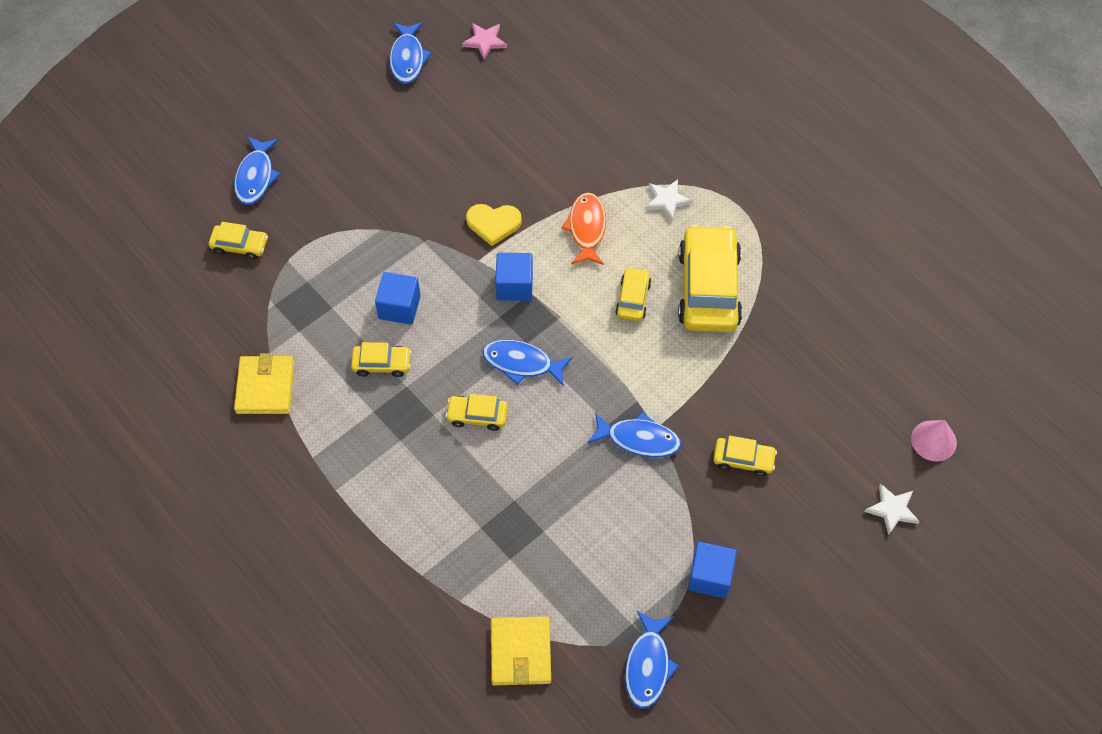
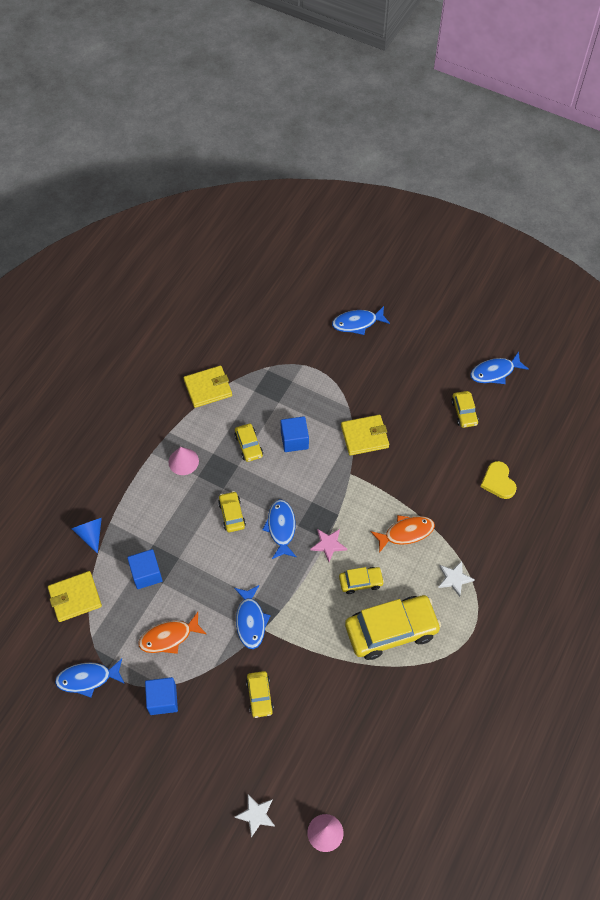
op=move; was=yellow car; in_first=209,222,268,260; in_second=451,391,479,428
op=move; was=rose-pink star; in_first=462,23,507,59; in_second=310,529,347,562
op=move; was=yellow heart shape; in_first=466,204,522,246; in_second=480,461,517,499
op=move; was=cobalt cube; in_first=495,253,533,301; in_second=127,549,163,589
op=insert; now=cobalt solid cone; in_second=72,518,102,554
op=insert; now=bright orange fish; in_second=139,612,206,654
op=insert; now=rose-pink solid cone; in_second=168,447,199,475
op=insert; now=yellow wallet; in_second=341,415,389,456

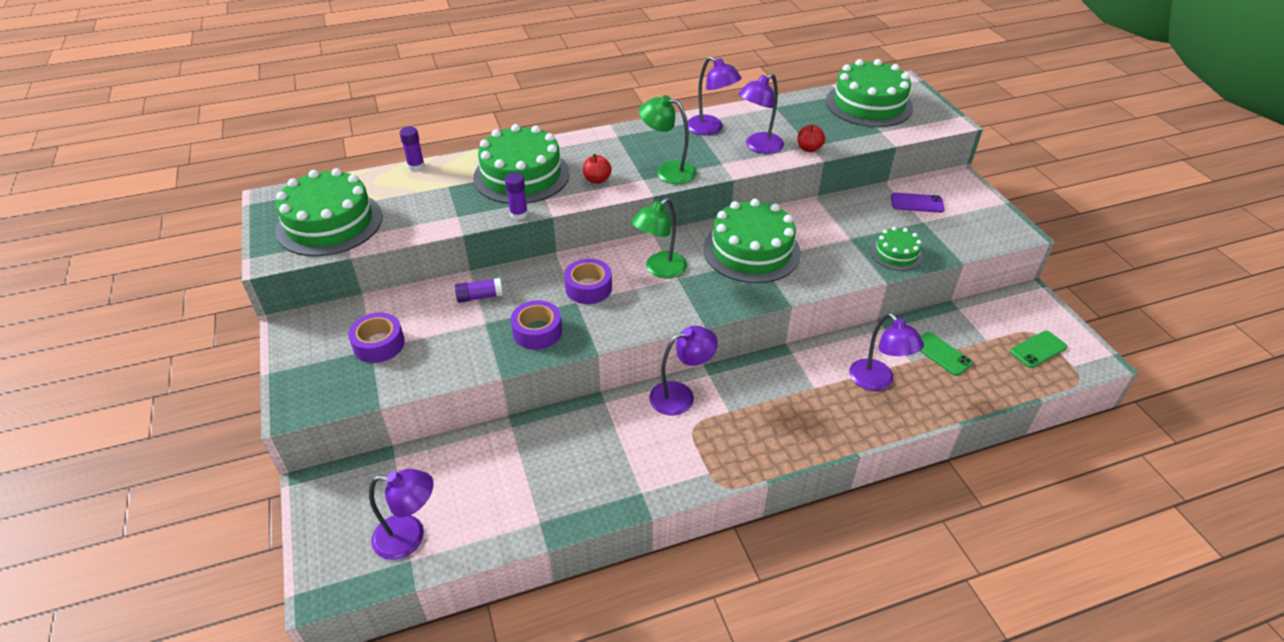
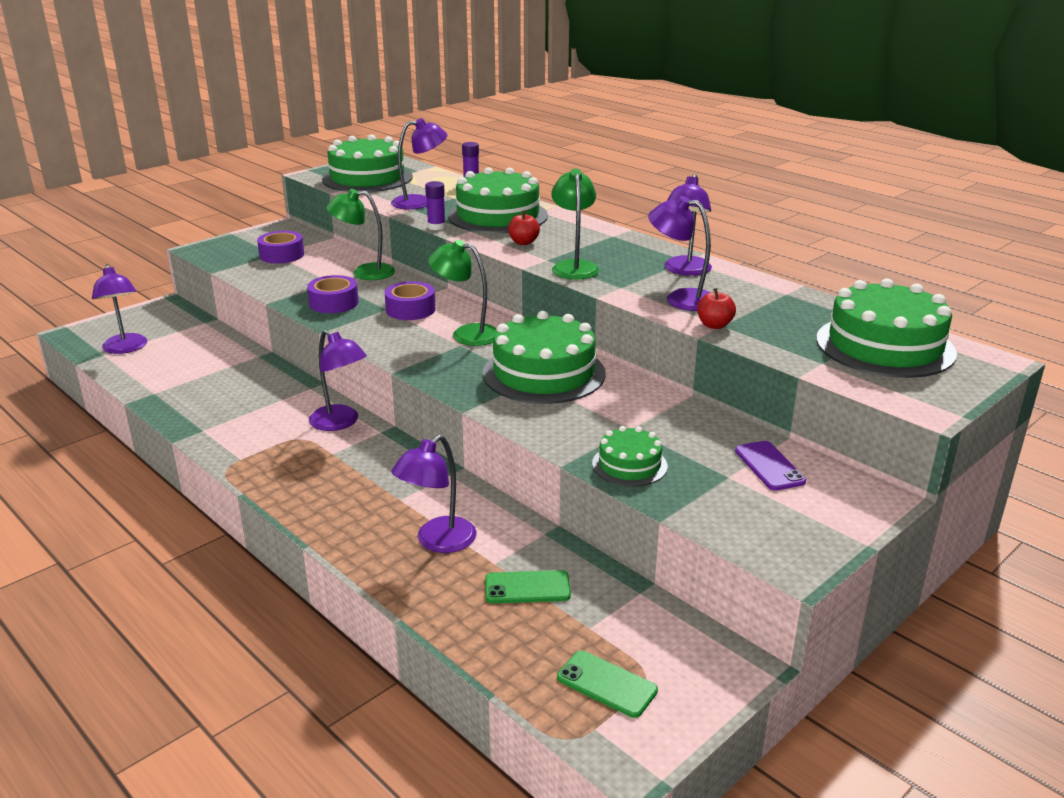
op=replace; was=purple glue; now=leaf-green desk lamp; in_first=455,278,503,303; in_second=326,189,395,280
op=rotate; was=leaf-green phone; in_first=920,332,973,376; in_second=485,570,571,604; clockwise=60
op=insert; now=purple desk lamp; in_second=391,118,447,210

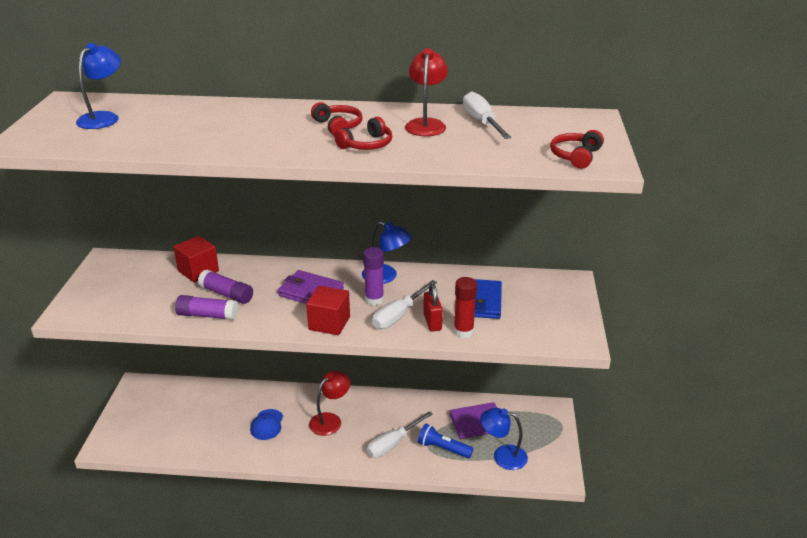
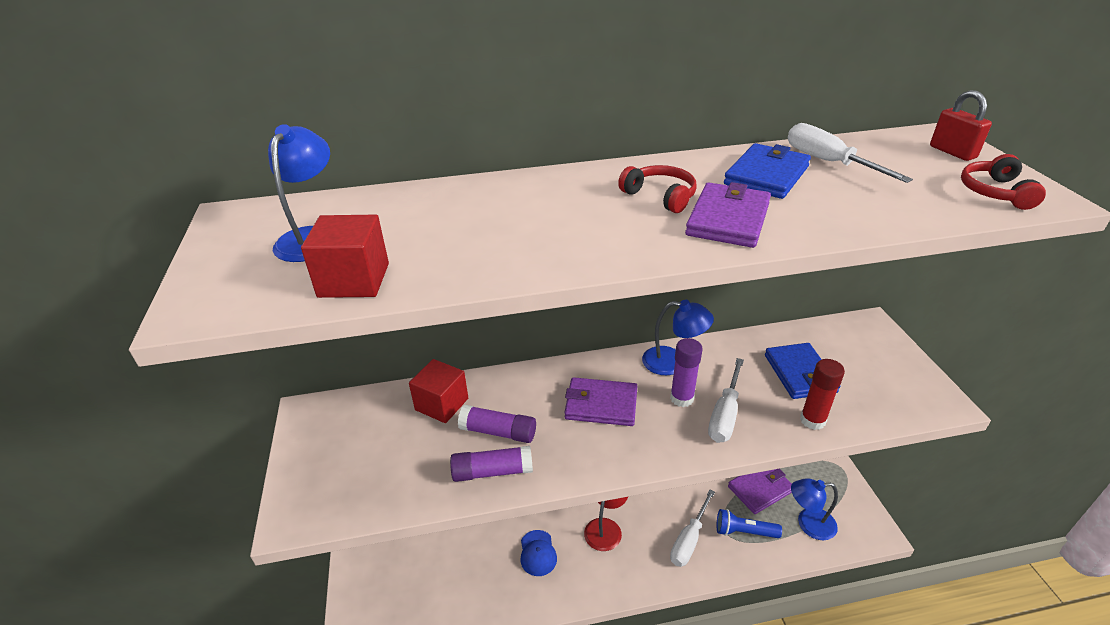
op=move; was=crimson cube; in_first=306,286,350,335; in_second=301,215,389,298
op=replace; was=crimson headphones; now=purple wallet; in_first=334,117,392,150; in_second=685,182,771,248
op=replace; was=crimson desk lamp; now=cobalt wallet; in_first=405,48,448,136; in_second=724,143,811,199
op=move; was=crimson padlock; in_first=423,284,443,332; in_second=930,90,992,161

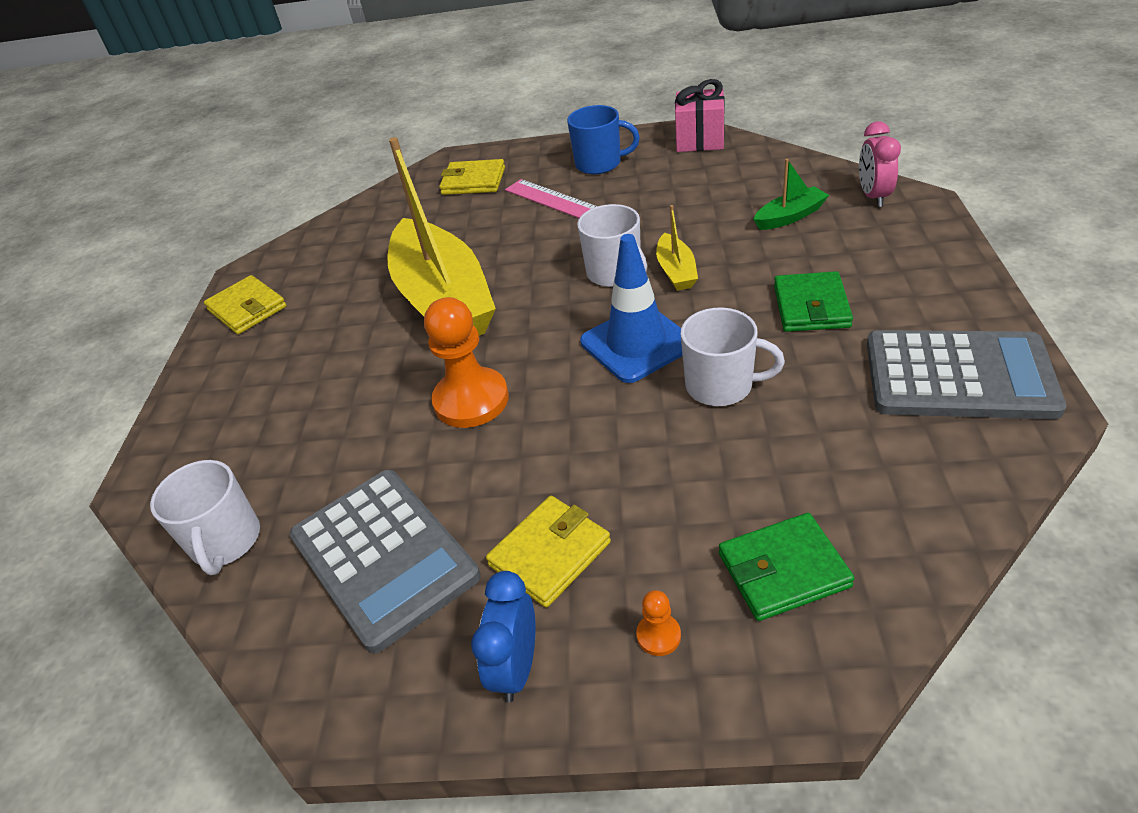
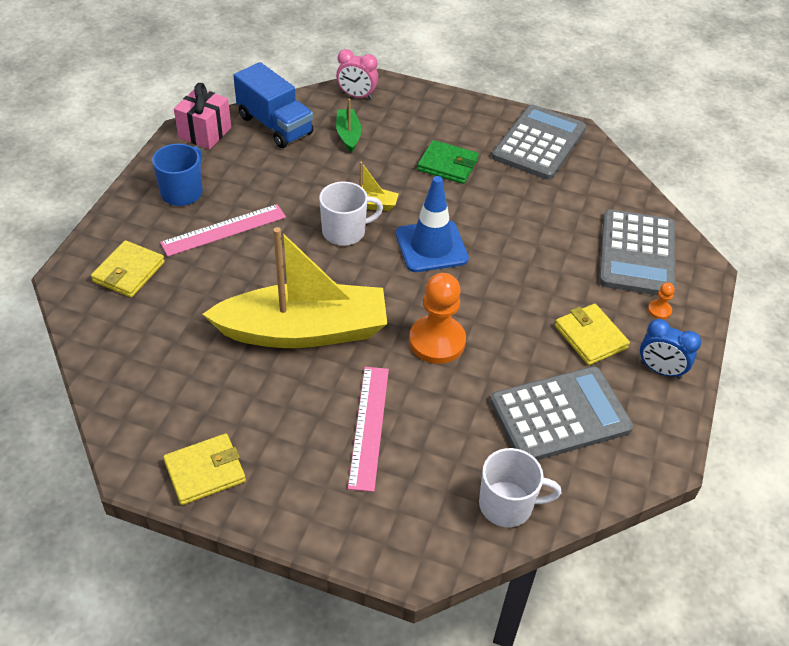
op=delete; was=white tea mug; in_first=681,308,785,406
op=replace; was=leaf-green wallet; now=grey pocket calculator; in_first=719,513,854,621; in_second=599,209,676,295
op=insert; now=cobalt truck; in_second=233,62,313,148
op=insert; now=rose-pink ruler; in_second=348,367,389,492

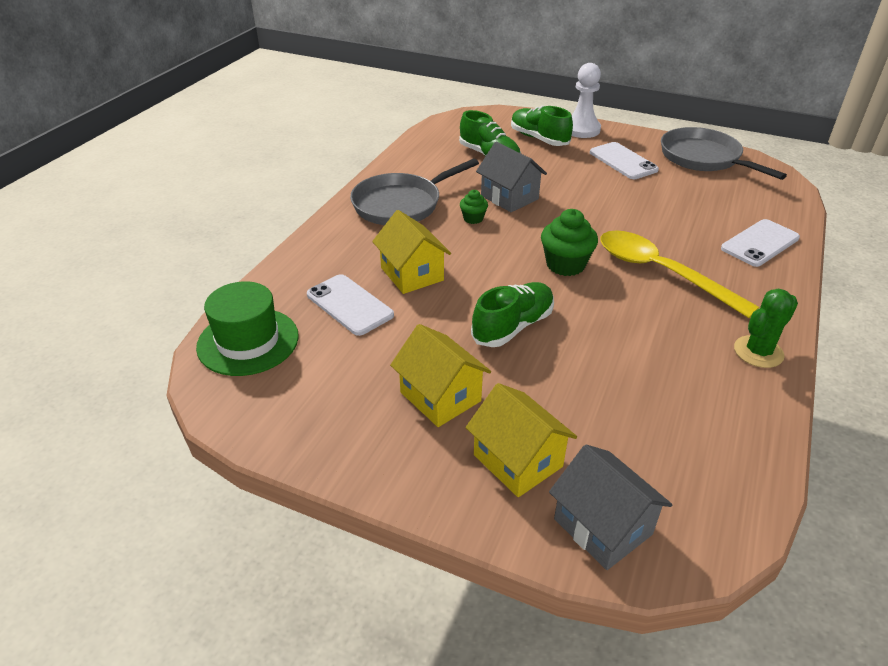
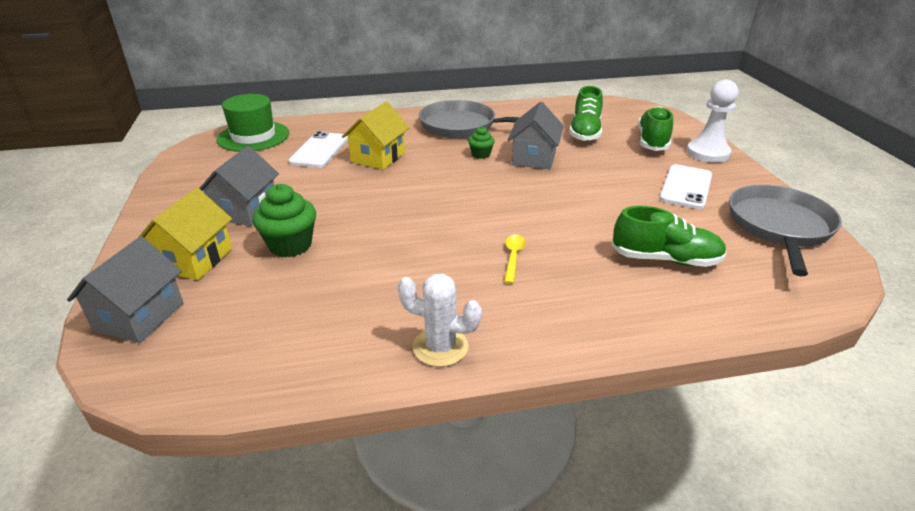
op=recolor; was=yellow toy house; now=grey toy house; in_first=390,324,491,427; in_second=199,146,279,226
op=move; was=leaf-green lace-up shoe; in_first=471,282,554,347; in_second=612,206,727,267
op=move; was=leaf-green muffin; in_first=541,209,598,276; in_second=253,184,316,257
op=resize; was=yellow spoon; in_first=600,230,759,318; in_second=504,235,526,284; ratio=0.41
op=delete; was=white phone; in_first=721,219,800,267
op=recolor; was=leaf-green cactus; now=white cactus; in_first=734,289,798,368; in_second=398,274,482,367

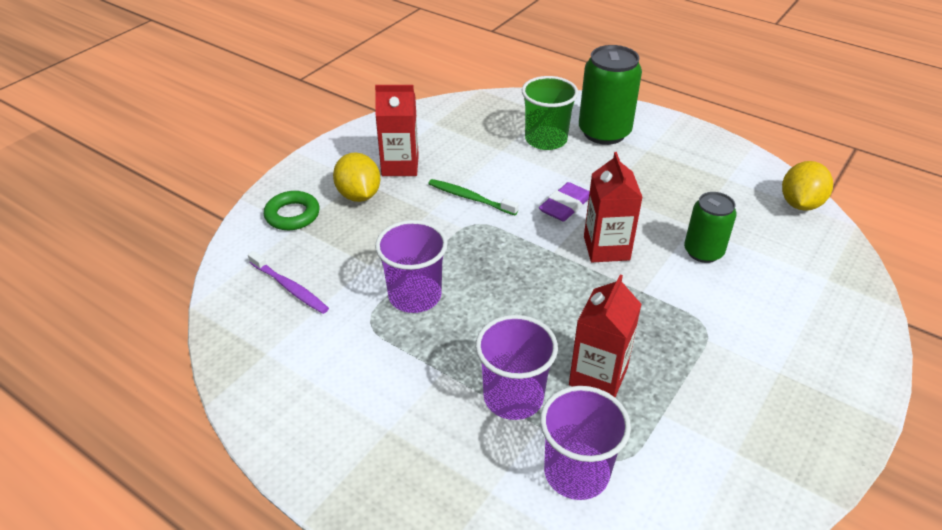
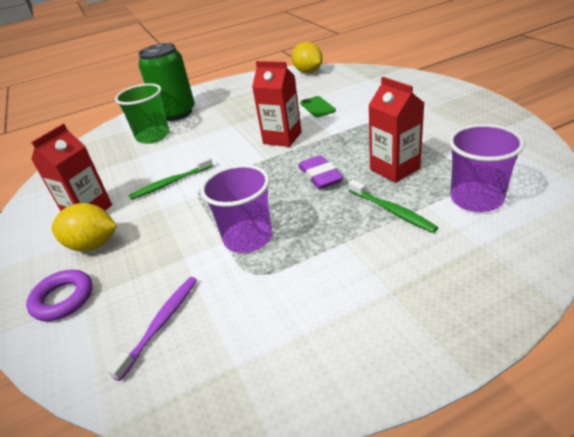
op=rotate; was=purple tooth brush; in_first=248,251,329,314; in_second=107,277,197,381; clockwise=-45
op=recolor; was=leaf-green ring; now=purple ring; in_first=264,191,320,230; in_second=26,270,92,321
op=replace; was=purple cup; now=leaf-green tooth brush; in_first=475,315,558,420; in_second=349,180,438,233
op=move; was=purple pencil eraser; in_first=539,182,590,222; in_second=298,155,343,189
op=replace; was=leaf-green can; now=leaf-green phone; in_first=684,192,737,263; in_second=300,96,336,117

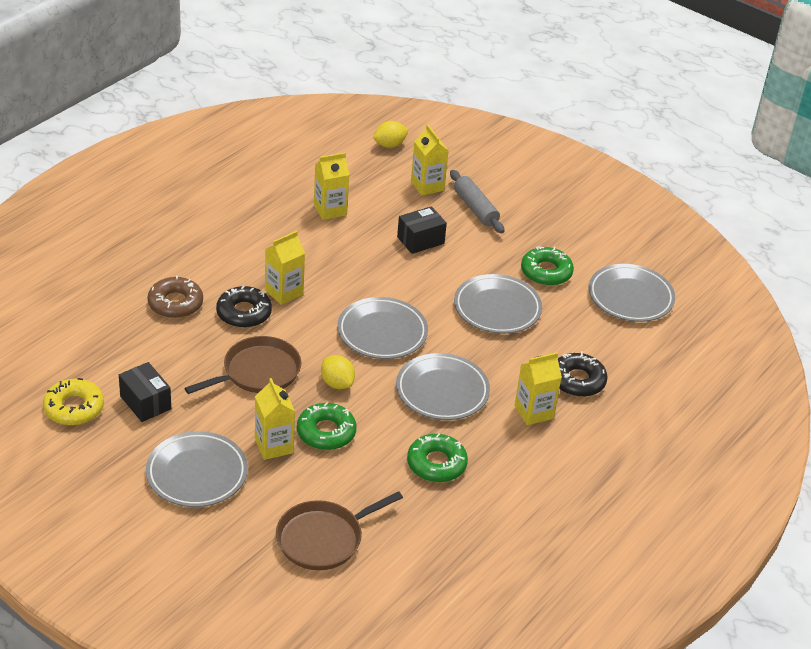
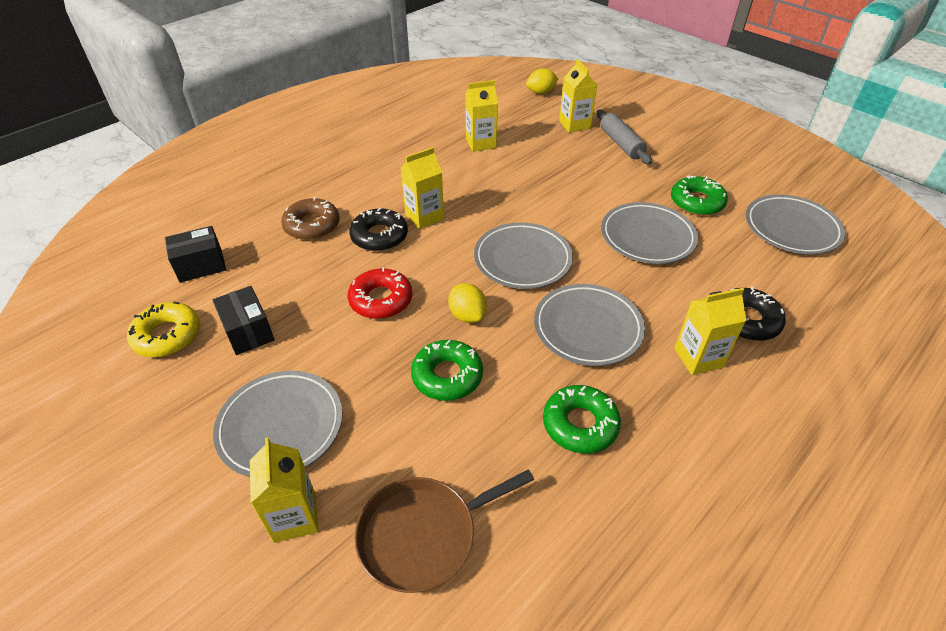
op=replace; was=russet pan; now=crimson doughnut; in_first=184,336,301,394; in_second=348,267,413,319
op=move; was=yellow carton; in_first=255,378,295,460; in_second=250,437,319,543
op=move; was=ebony package; in_first=397,206,447,254; in_second=165,226,226,283

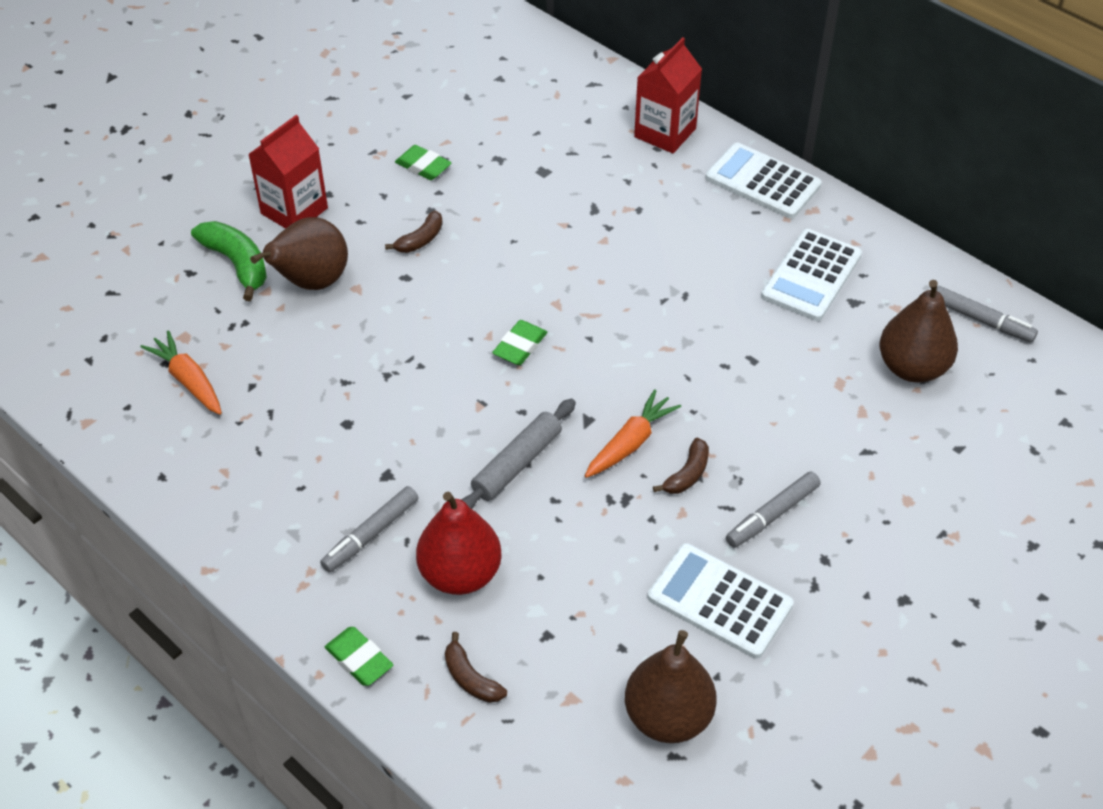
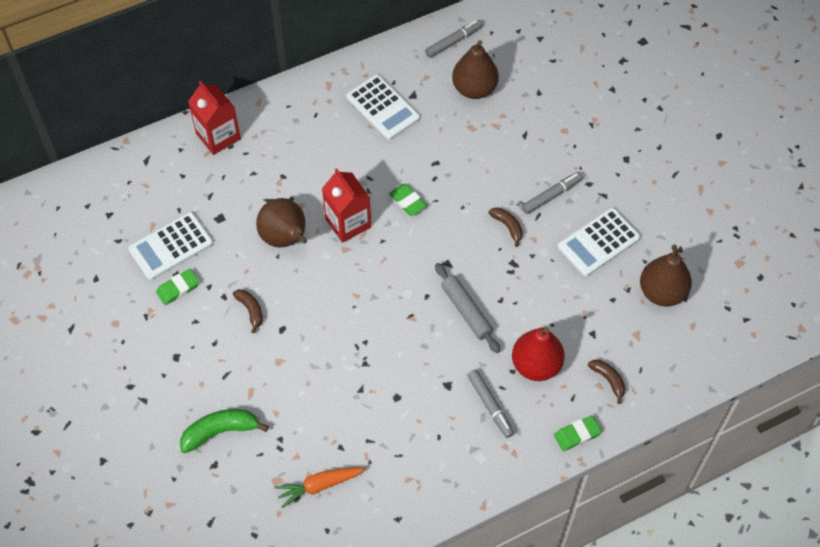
op=move; was=crimson carton; in_first=248,115,328,229; in_second=322,168,371,243
op=move; was=russet toy pear; in_first=250,217,348,290; in_second=256,198,307,248
op=rotate; was=russet toy banana; in_first=445,632,507,703; in_second=588,359,625,404; clockwise=-105
op=move; was=leaf-green pencil eraser; in_first=492,320,547,365; in_second=389,184,427,216
op=delete; was=bright orange toy carrot; in_first=585,389,681,478
op=move; was=white pocket calculator; in_first=706,143,822,219; in_second=128,212,213,280
op=rotate; was=grey marker pen; in_first=726,471,821,548; in_second=522,172,583,214; clockwise=-105

